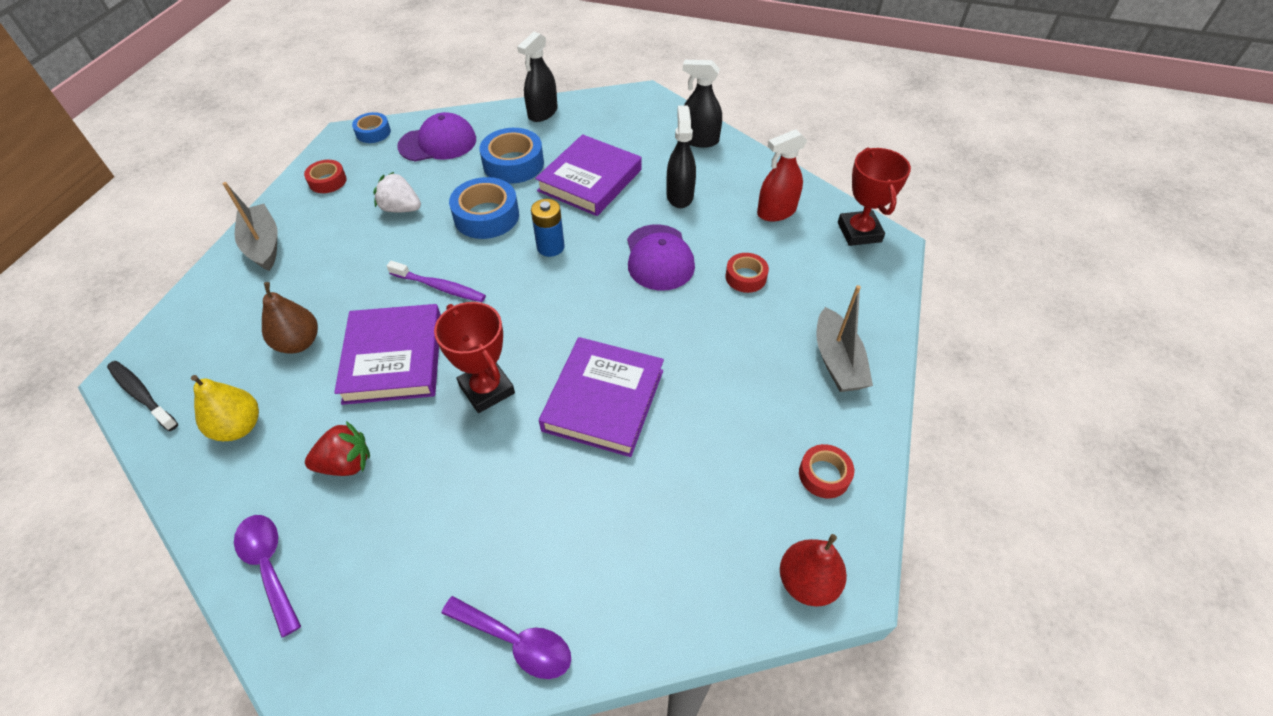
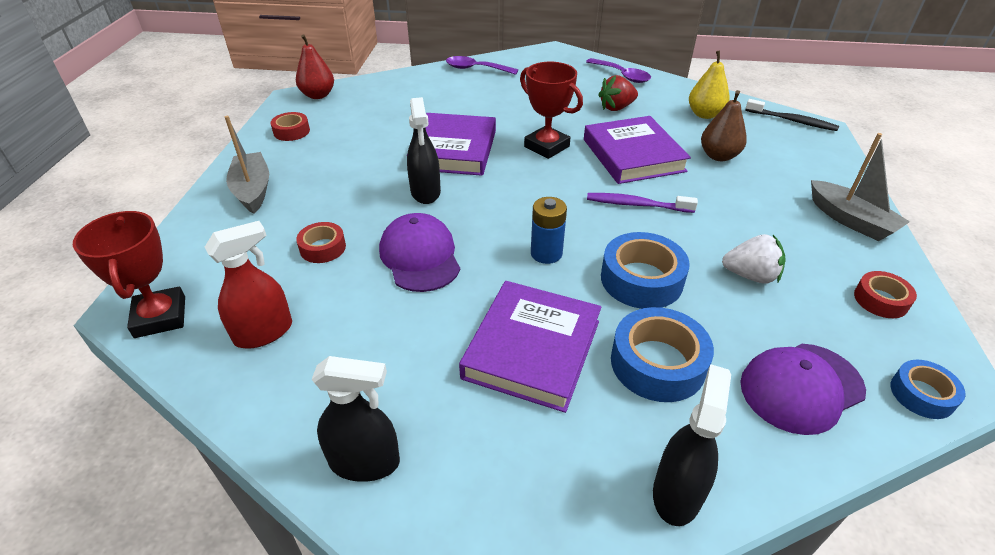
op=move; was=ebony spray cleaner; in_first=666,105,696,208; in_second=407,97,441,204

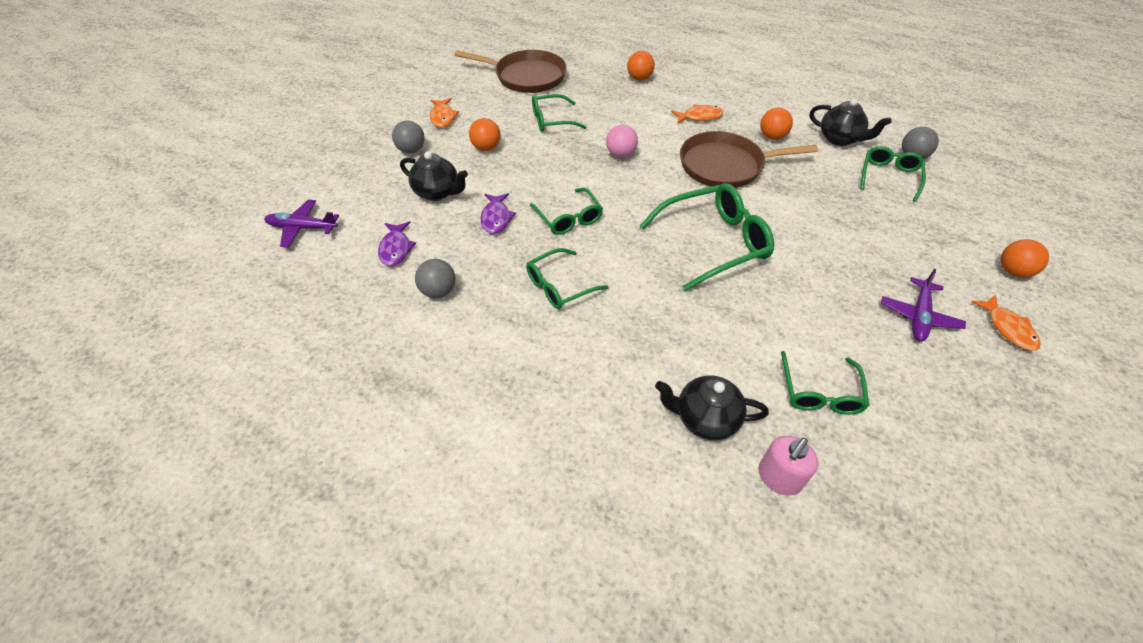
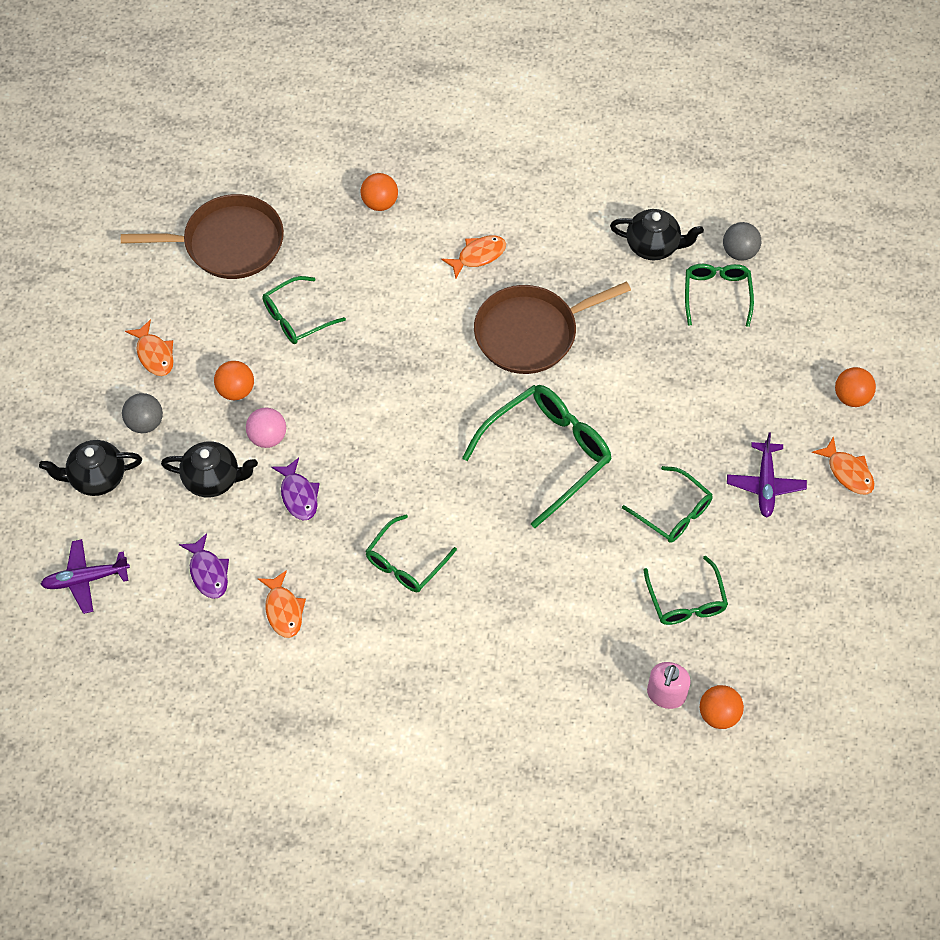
op=replace; was=grey ball; now=bright orange fish; in_first=415,259,456,298; in_second=258,570,306,638
op=move; was=leaf-green spectacles; in_first=530,188,603,235; in_second=622,466,713,543
op=move; was=rose-pink ball; in_first=606,125,638,158; in_second=246,407,286,448
op=move; was=ebony tea pot; in_first=655,375,769,440; in_second=39,440,142,496
op=move; was=bright orange ball; in_first=760,107,793,140; in_second=700,685,744,729

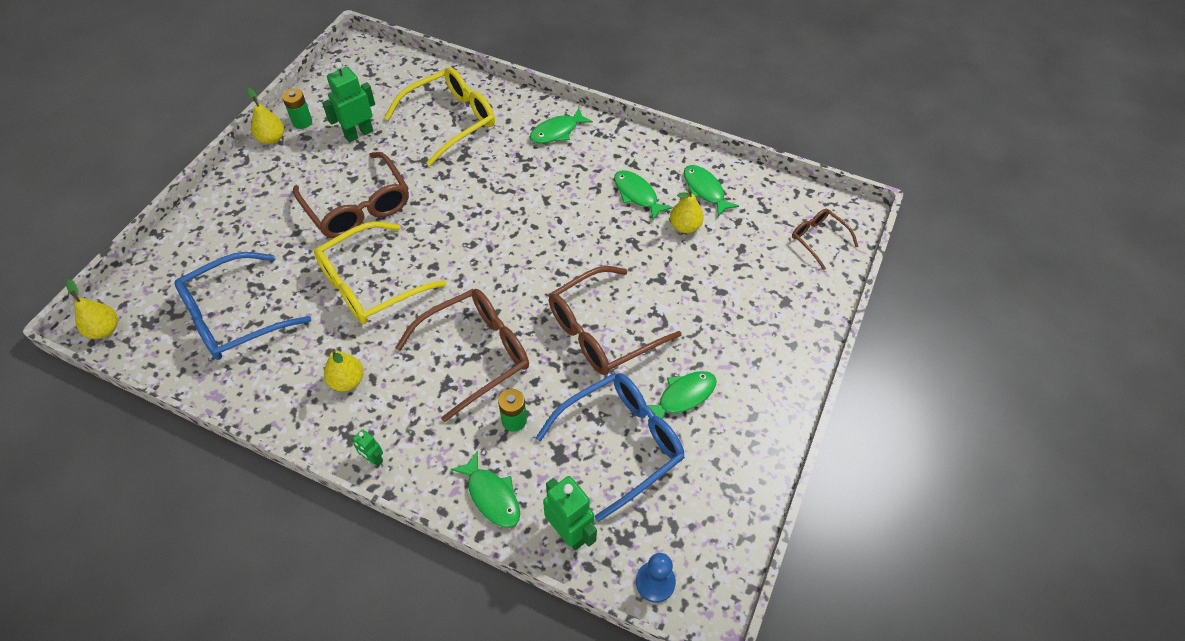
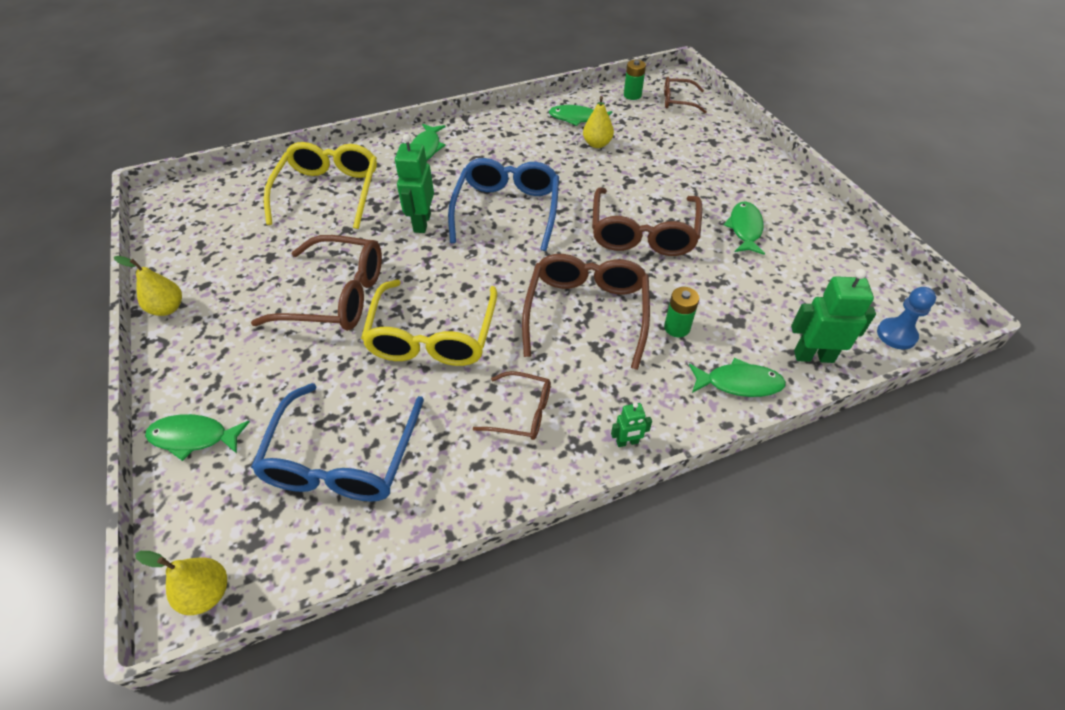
op=move; was=leaf-green power cell; in_first=282,89,312,129; in_second=624,60,646,100
op=move; was=leaf-green robot figure; in_first=322,62,375,142; in_second=395,134,434,233
op=replace; was=yellow toy pear; now=russet spectacles; in_first=324,349,364,391; in_second=472,371,551,440
op=move; was=cobalt spectacles; in_first=536,373,685,522; in_second=448,158,559,251
op=move; was=leaf-green fish; in_first=614,170,673,220; in_second=145,414,250,461

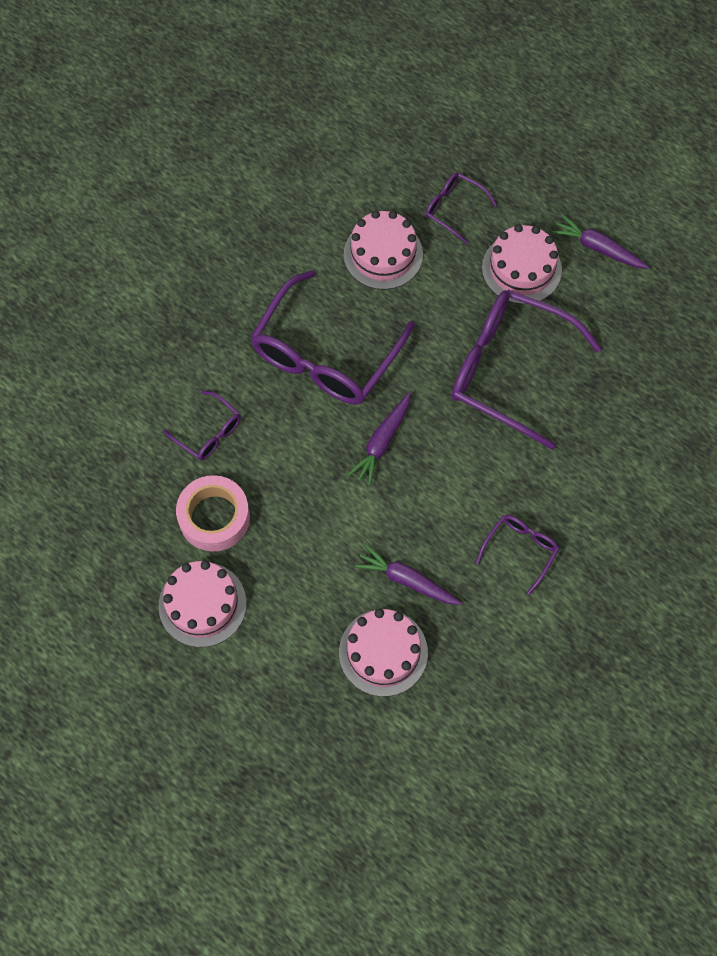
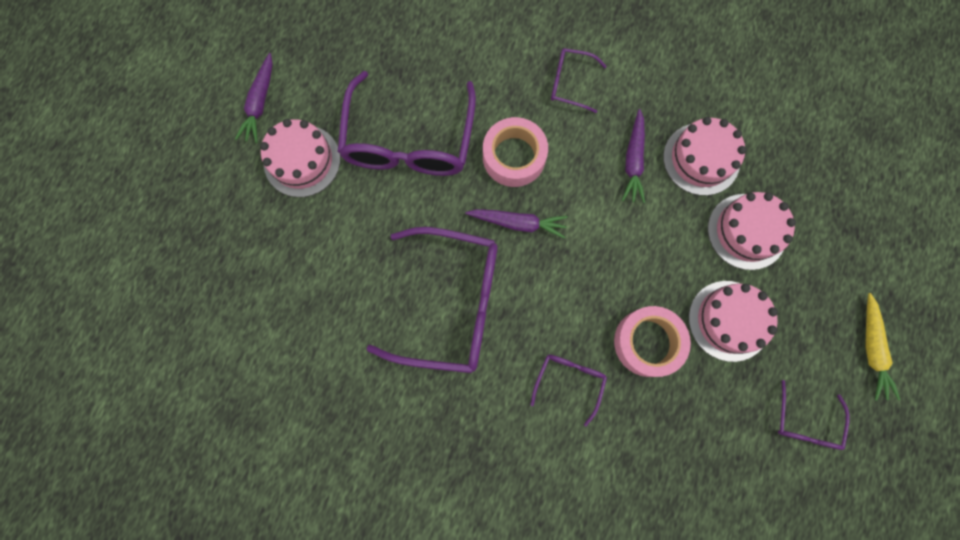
op=move; was=rose-pink layer cake; in_first=344,210,423,290; in_second=708,192,796,270
op=move; was=purple spectacles; in_first=426,173,497,244; in_second=778,380,850,450
op=insert; now=rose-pink roll of tape; in_second=483,117,548,187
op=insert; now=yellow toy carrot; in_second=865,293,900,401

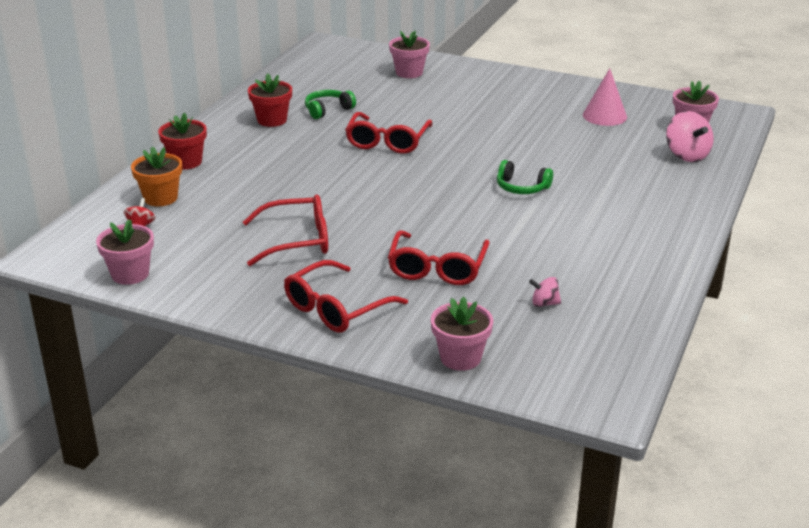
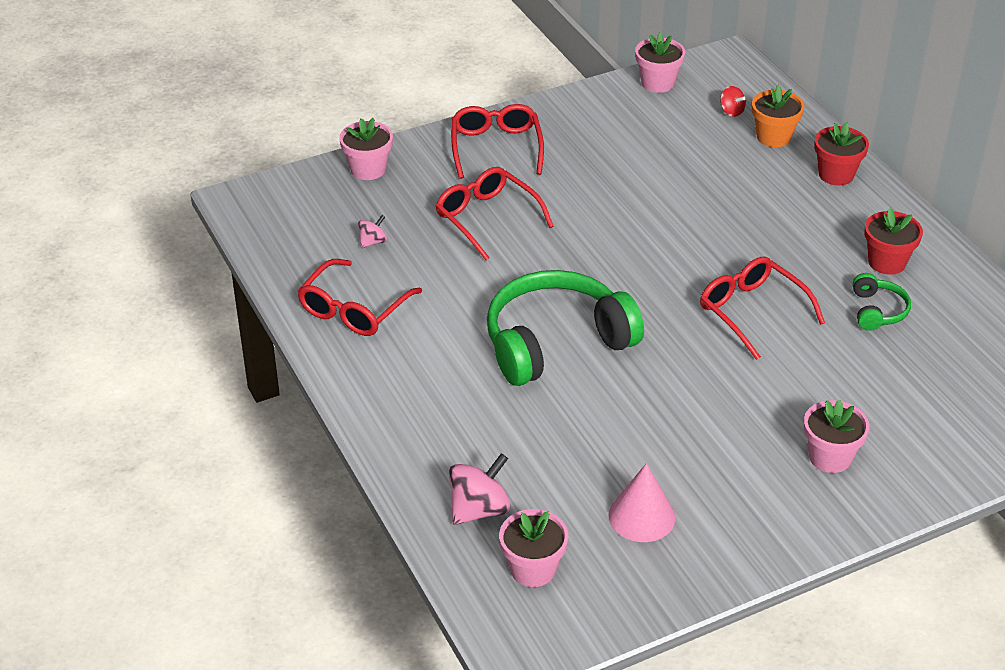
op=move; was=crimson spectacles; in_first=243,194,328,266; in_second=298,259,422,336
op=move; was=rose-pink flower pot; in_first=389,30,430,78; in_second=804,399,870,473
op=resize; was=leaf-green headphones; in_first=497,160,553,194; in_second=487,270,644,386; ratio=2.22
op=rotate; was=rose-pink toy top; in_first=666,111,714,162; in_second=449,453,511,525; clockwise=120

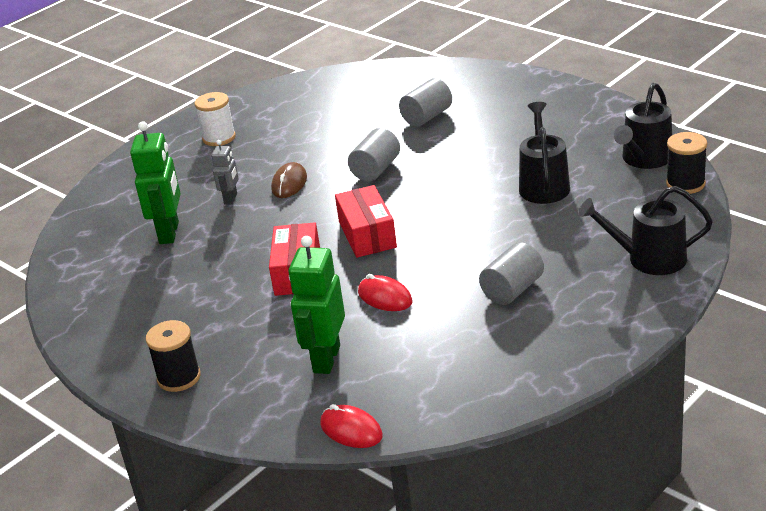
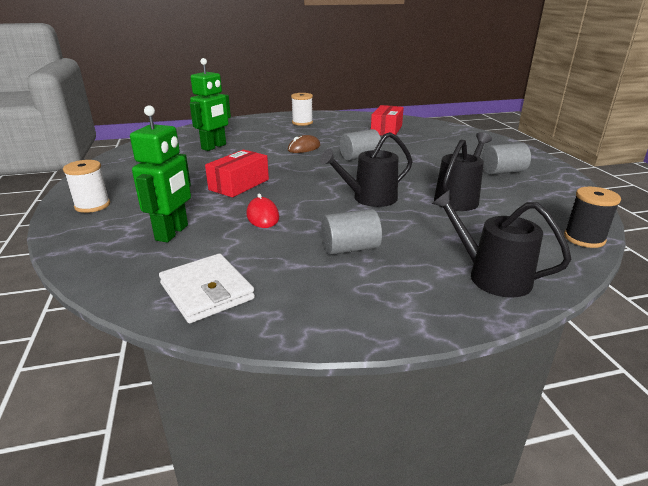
op=recolor; was=ebony bobbin; now=white bobbin; in_first=146,320,201,392; in_second=63,160,110,213
op=delete; was=grey robot figure; in_first=211,140,239,205
op=rotate; was=leaf-green robot figure; in_first=289,236,345,374; in_second=130,105,191,242; clockwise=150
op=delete; was=crimson computer mouse; in_first=320,404,383,448
op=move; was=crimson package; in_first=335,185,397,258; in_second=371,105,404,136
op=move; was=grey solid cylinder; in_first=399,78,452,127; in_second=482,143,531,175
op=move; was=ebony sprinkling can; in_first=614,83,672,169; in_second=320,132,412,207
op=insert; now=white wallet; in_second=159,254,255,323

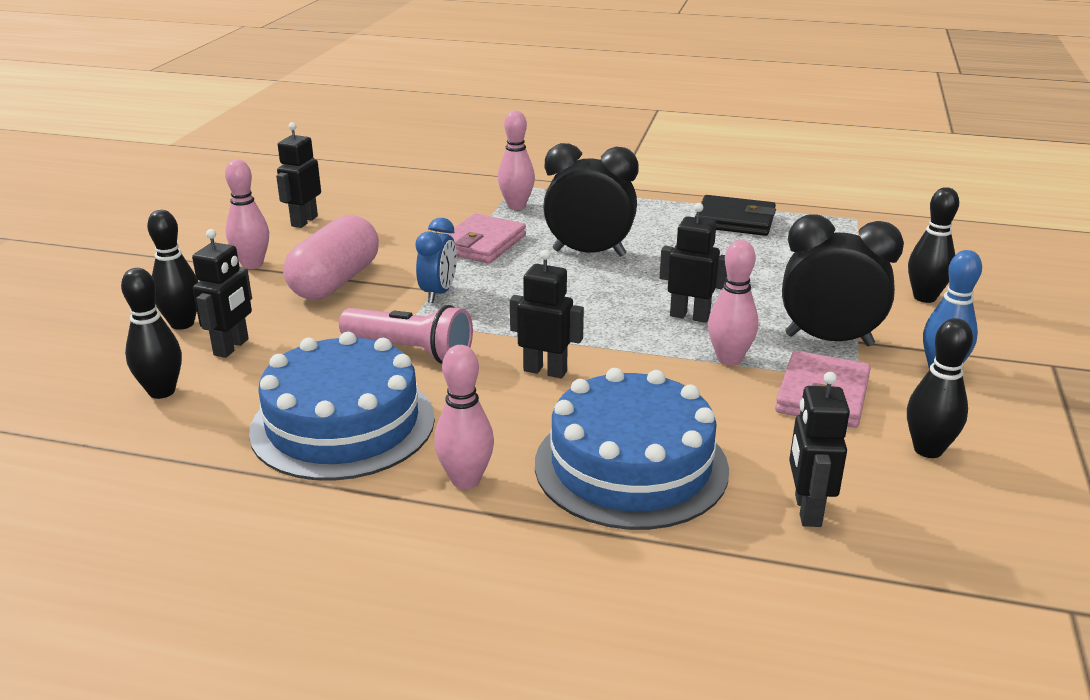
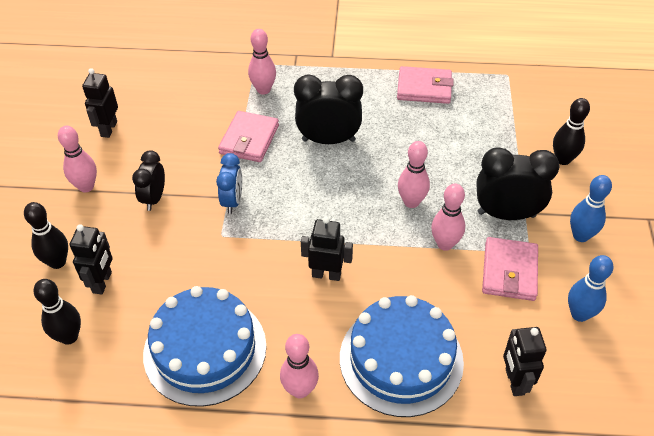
op=replace; was=rose-pink pill shape; now=ebony bedside clock; in_first=283,215,379,299; in_second=132,150,165,211
op=delete; was=rose-pink torch; in_first=339,305,473,364
op=replace; was=ebony robot figure; now=rose-pink skittle; in_first=659,203,727,323; in_second=398,141,430,208
op=recolor; was=ebony wallet; now=rose-pink wallet; in_first=695,195,776,236; in_second=397,66,454,104
op=recolor; was=ebony skittle; now=cobalt skittle; in_first=907,318,973,458; in_second=568,255,613,322

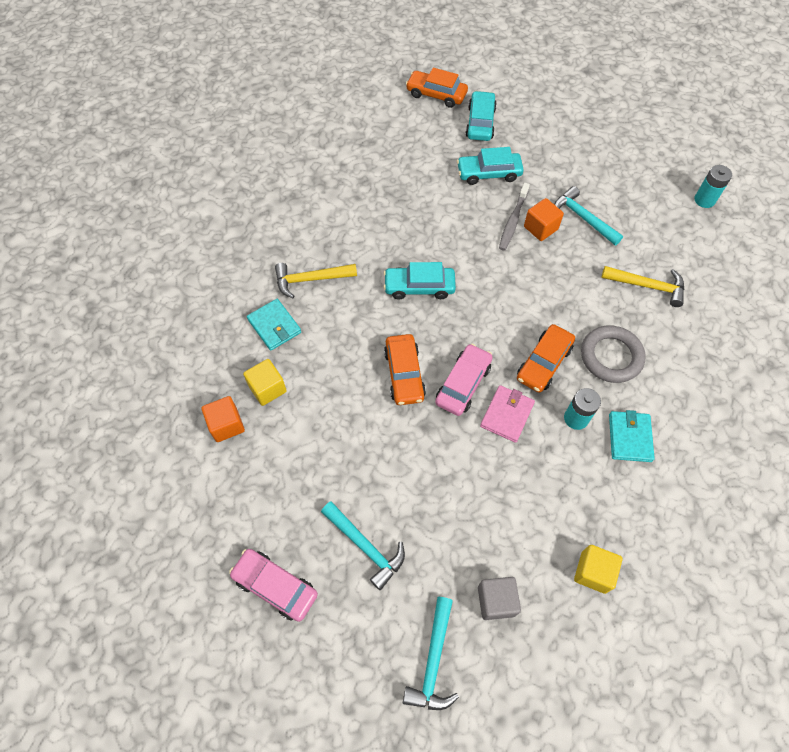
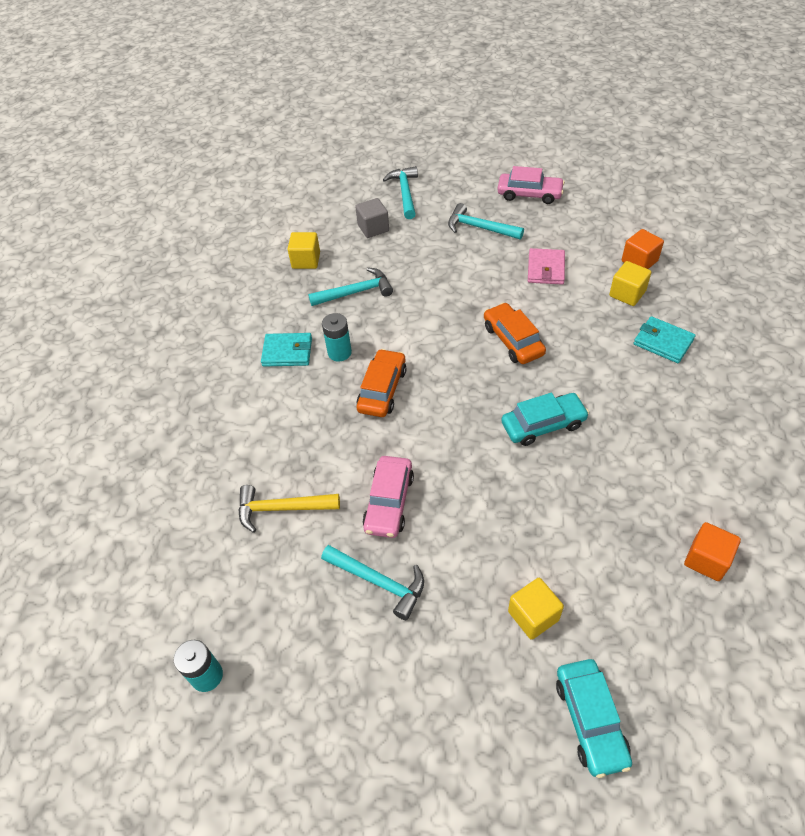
op=delete; was=yellow carpenter's hammer; in_first=275,263,357,298
op=delete; was=bright orange car; in_first=406,68,468,108
op=move; was=rose-pink car; in_first=435,344,493,416; in_second=362,456,414,538
op=replace; was=aqua car; now=yellow cube; in_first=457,147,524,185; in_second=508,578,564,640
op=move; was=rose-pink wallet; in_first=480,385,535,443; in_second=528,248,565,285
op=delete; was=grey tooth brush; in_first=499,183,530,251
op=move; was=bright orange cube; in_first=524,198,564,241; in_second=684,522,741,581
op=delete; was=grey ring; in_first=581,325,646,383
op=rotate; was=aqua wallet; in_first=609,410,655,462; in_second=261,333,312,367; clockwise=-75
op=insert; now=aqua carpenter's hammer; in_second=308,267,393,306

